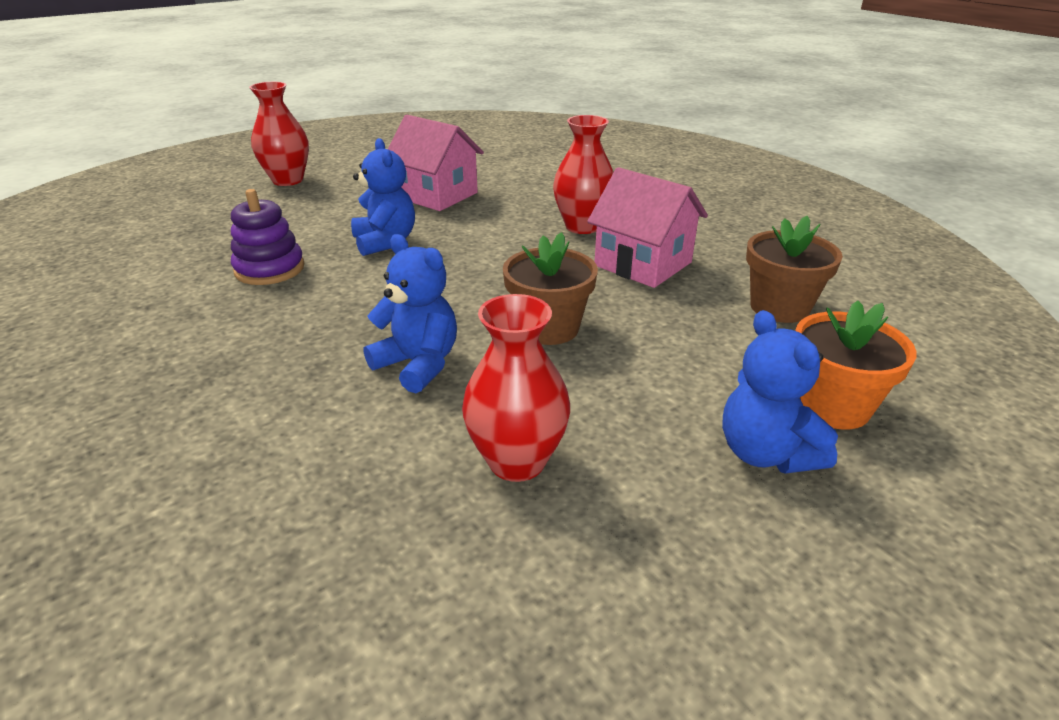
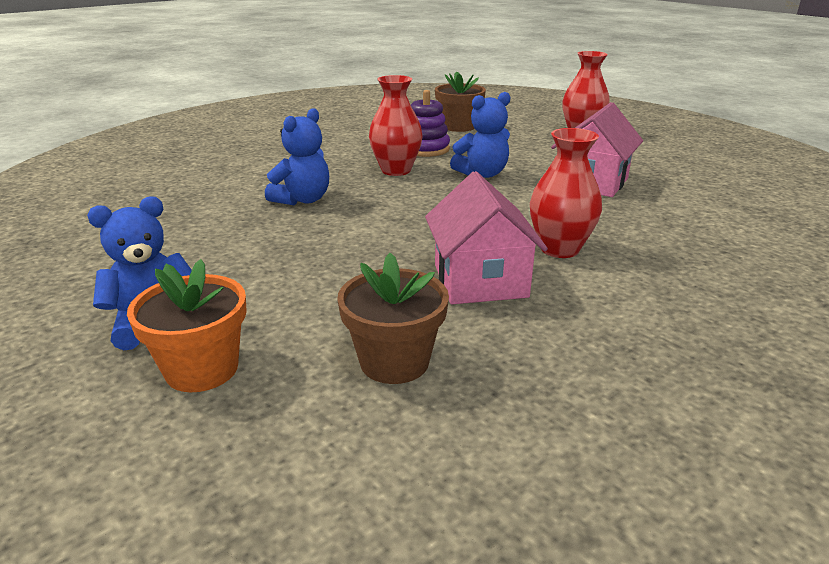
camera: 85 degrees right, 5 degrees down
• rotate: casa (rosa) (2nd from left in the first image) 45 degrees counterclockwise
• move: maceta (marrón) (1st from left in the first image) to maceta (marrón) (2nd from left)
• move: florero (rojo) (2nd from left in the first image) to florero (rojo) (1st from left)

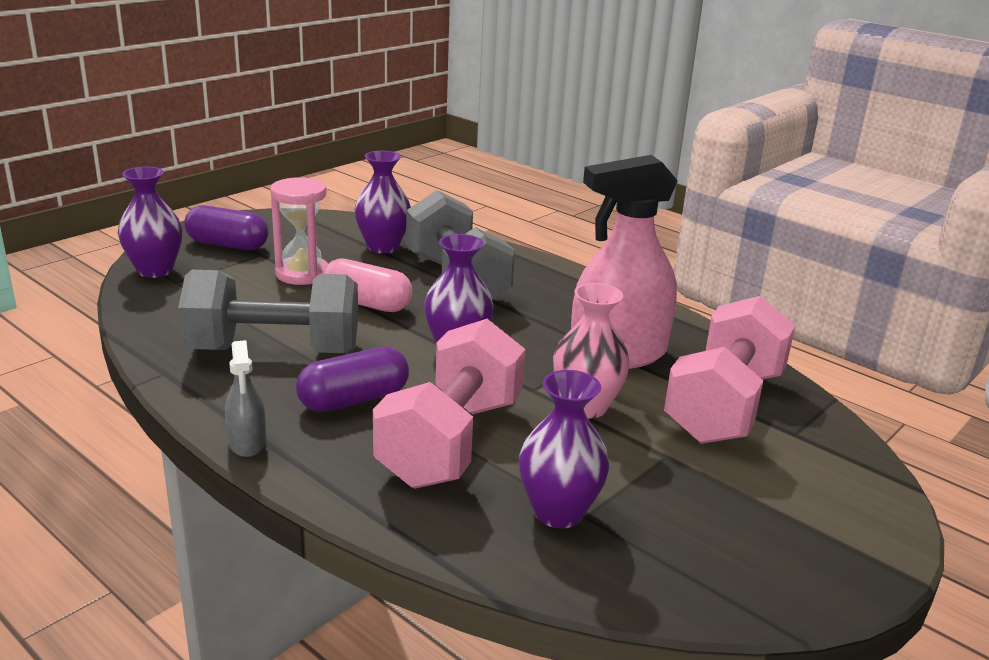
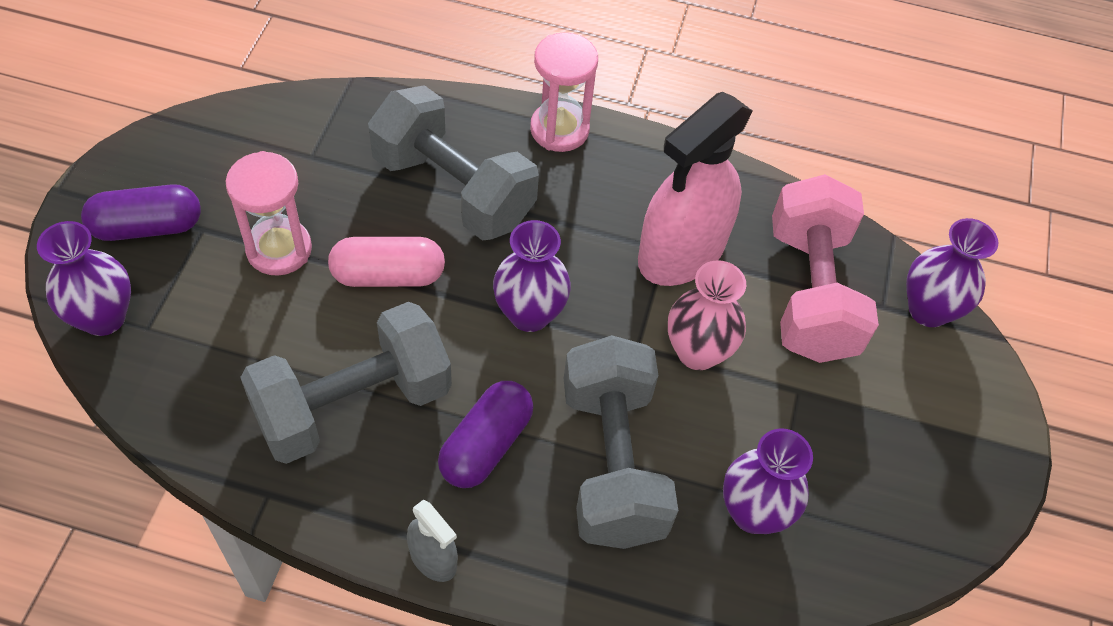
camera: 30 degrees left, 30 degrees up
• move: florero (morado) (2nd from left in the first image) to florero (morado) (4th from left)
• recolor: mancuerna (rosa) (1st from left) to mancuerna (gris) (3rd from left)
• insert: reloj de arena (rosa) (2nd from left)

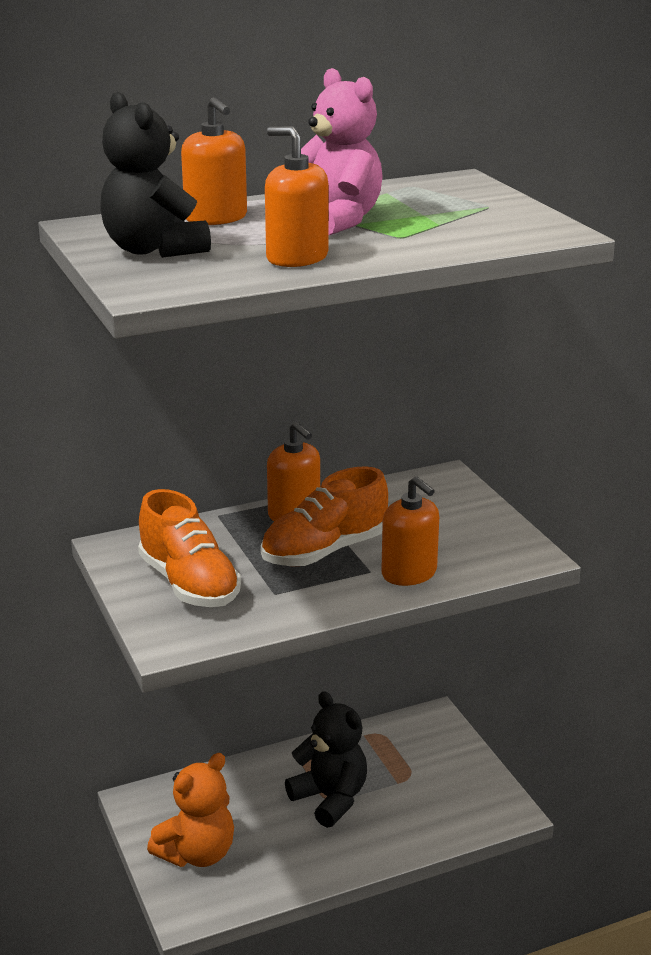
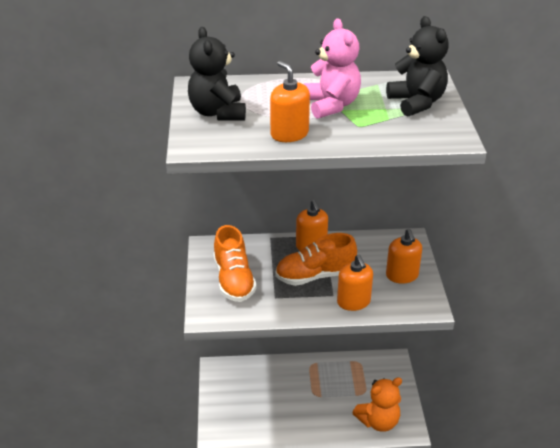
camera: 20 degrees right, 10 degrees up
• move: dispensador de jabón (naranja) (1st from left in the first image) to dispensador de jabón (naranja) (4th from left)
• move: osito (negro) (2nd from left)
• move: osito (naranja)

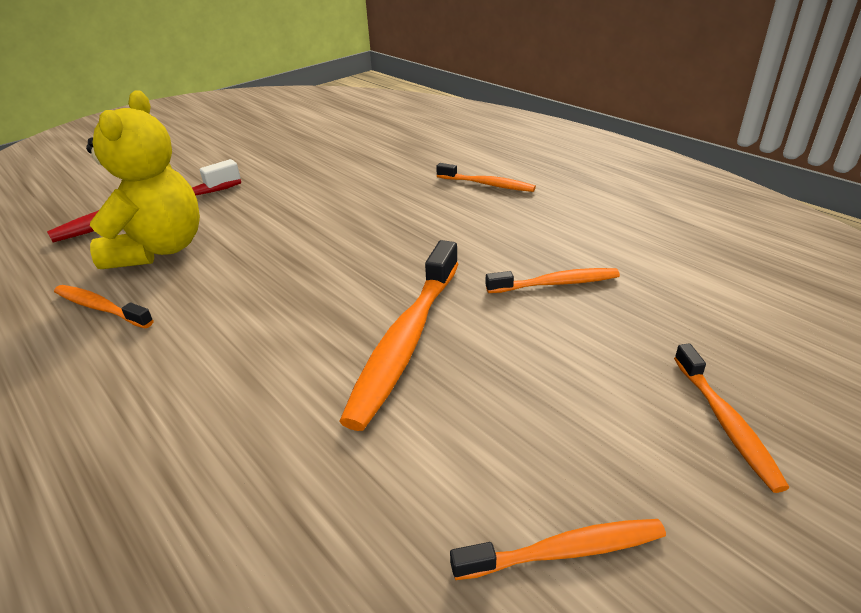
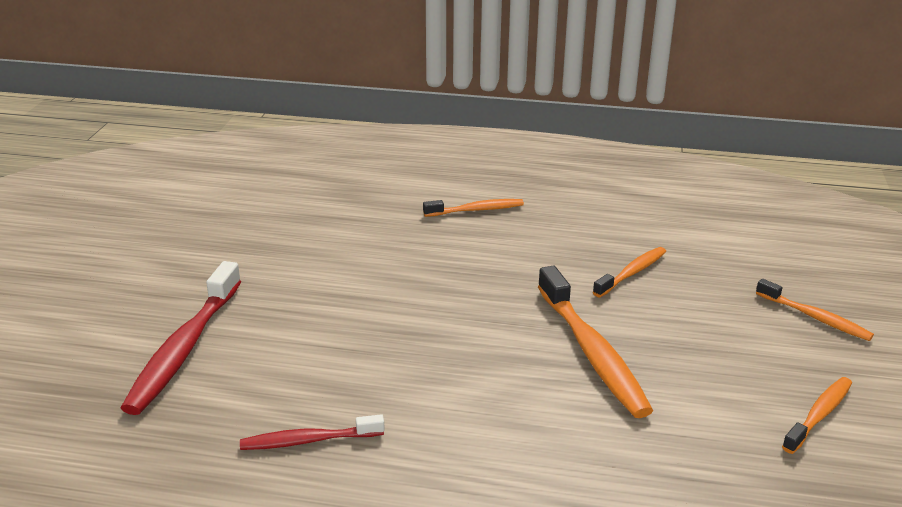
camera: 40 degrees left, 5 degrees down
• delete: osito (amarillo)
• recolor: cepillo de dientes (naranja) (1st from left) to cepillo de dientes (rojo) (2nd from left)

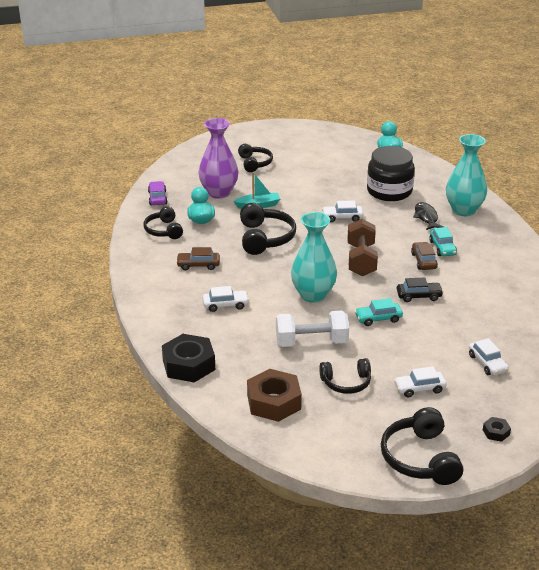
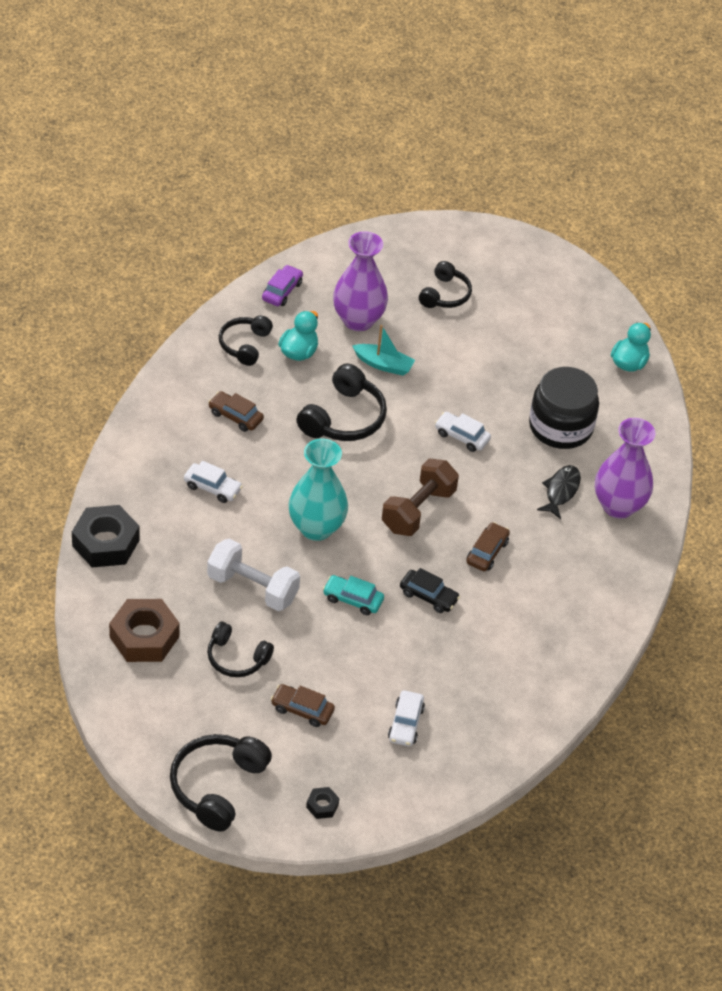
camera: 30 degrees right, 15 degrees up
• recolor: florero (turquesa) (2nd from left) to florero (morado) (2nd from left)
• delete: coche (turquesa) (2nd from left)
• recolor: coche (blanco) (3rd from left) to coche (marrón) (2nd from left)

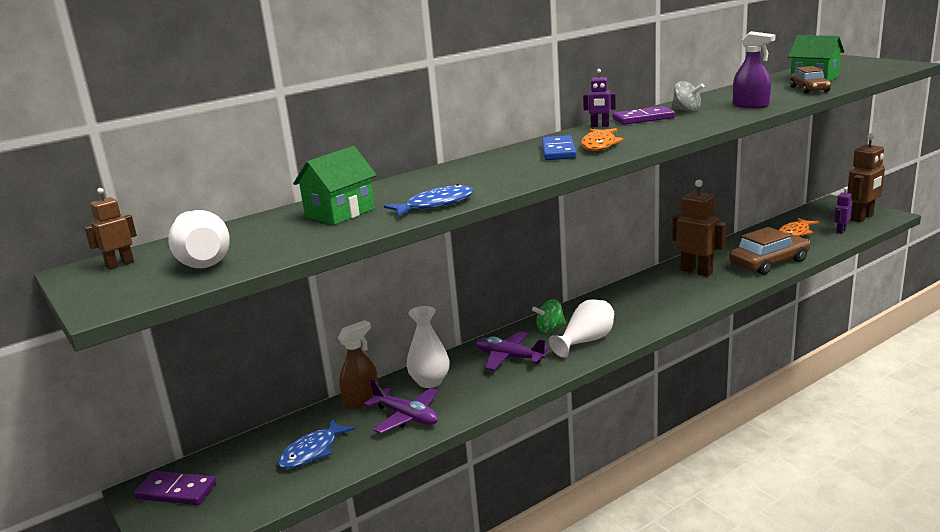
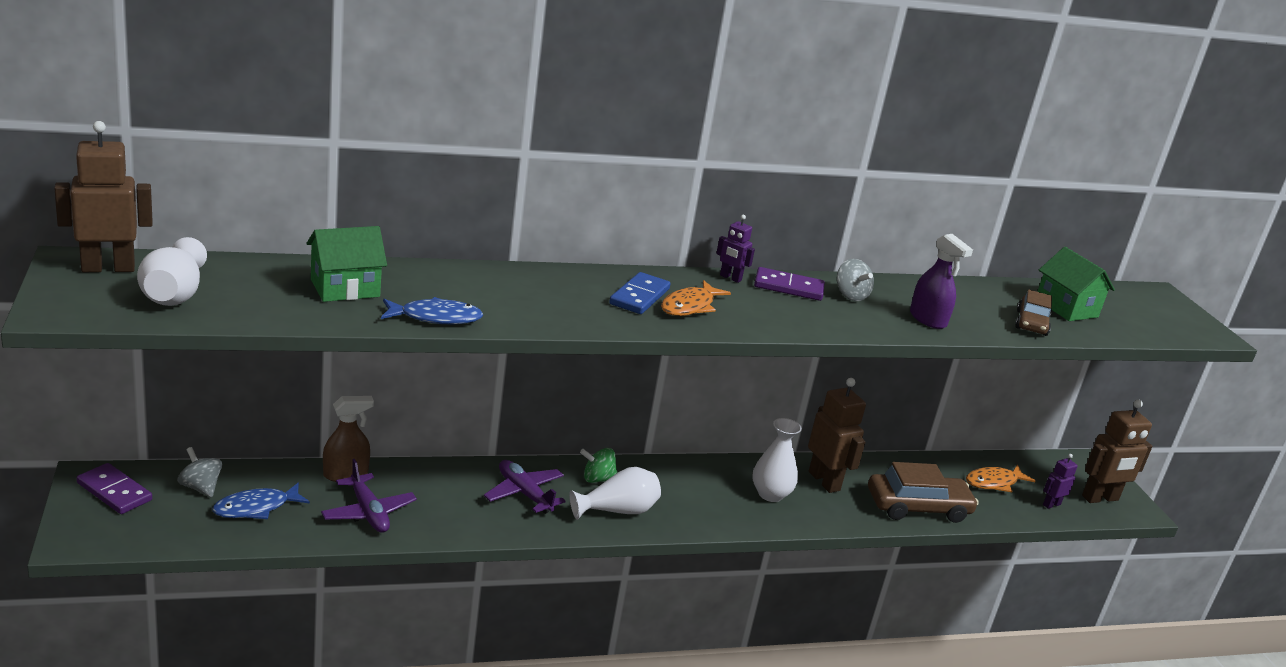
camera: 15 degrees right, 5 degrees up
• resize: robot (marrón) (1st from left) x1.92
• move: florero (blanco) (2nd from left in the first image) to florero (blanco) (3rd from left)
• insert: peonza (gris) (1st from left)

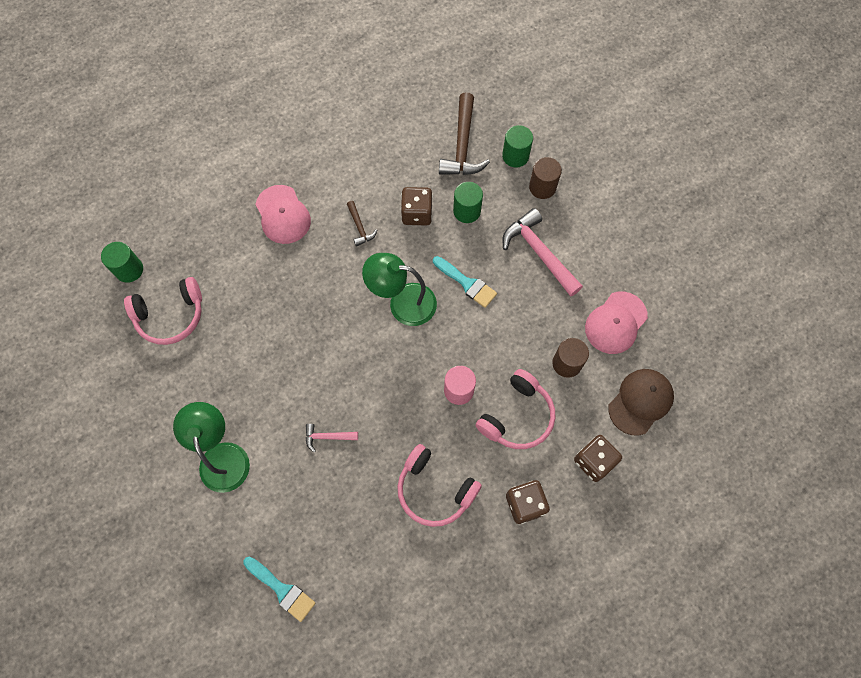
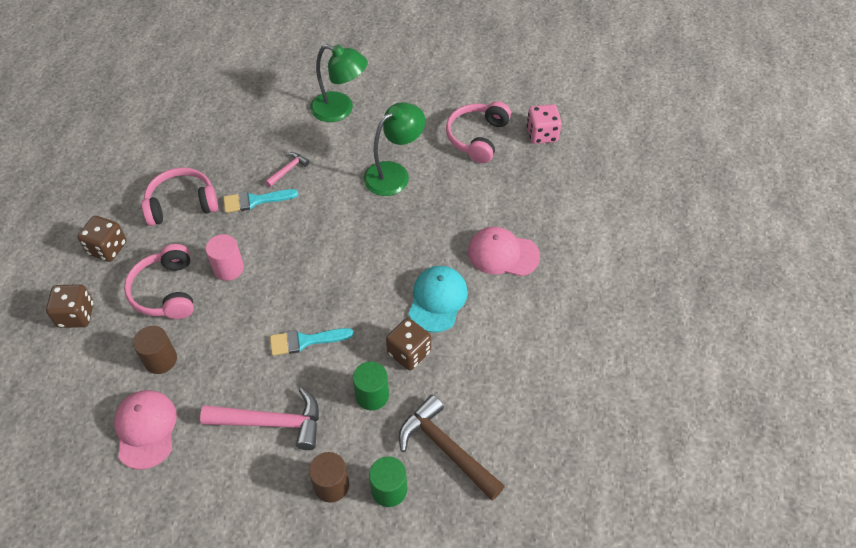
camera: 130 degrees right, 15 degrees down
• replace: martillo (marrón) (1st from left) to gorra (turquesa)
• replace: cilindro (verde) (1st from left) to dado (rosa)
• move: lámpara (verde) (2nd from left)
• delete: gorra (marrón)
• move: pincel (turquesa) (1st from left)

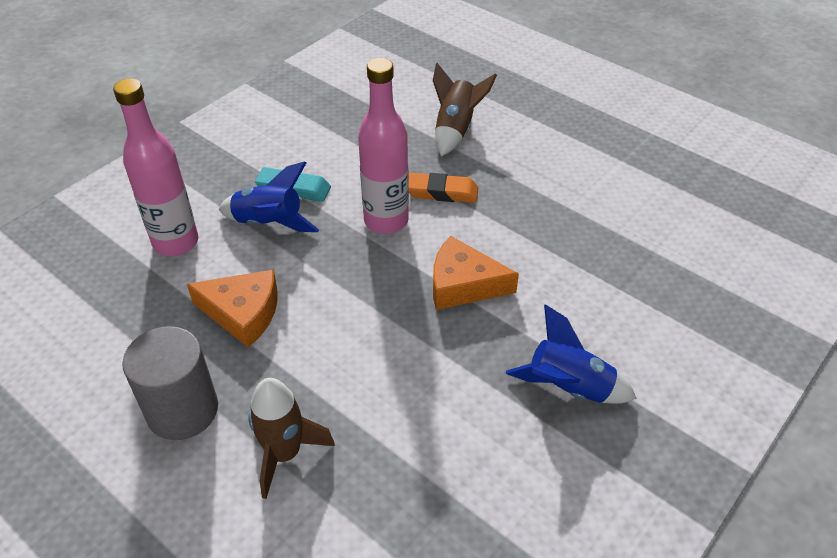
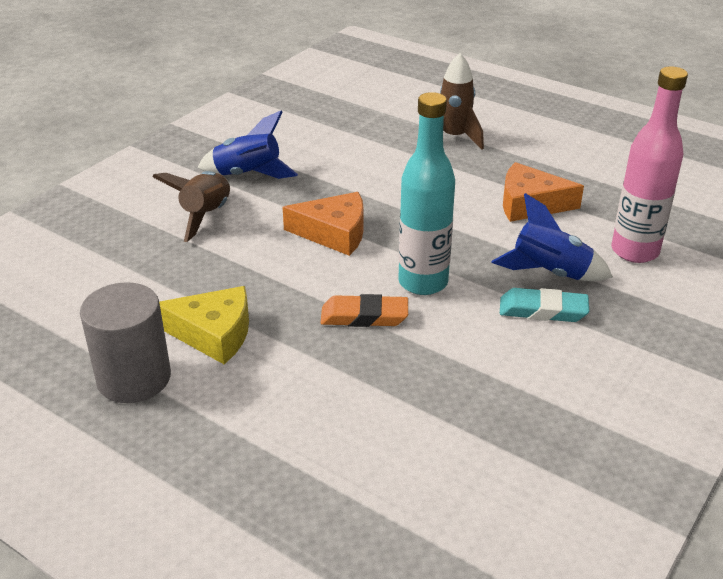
camera: 175 degrees right, 10 degrees down
• recolor: botella (rosa) (2nd from left) to botella (turquesa)
• move: cohete (marrón) (2nd from left in the first image) to cohete (marrón) (1st from left)
• move: cilindro (gris)
• insert: queso (amarillo)

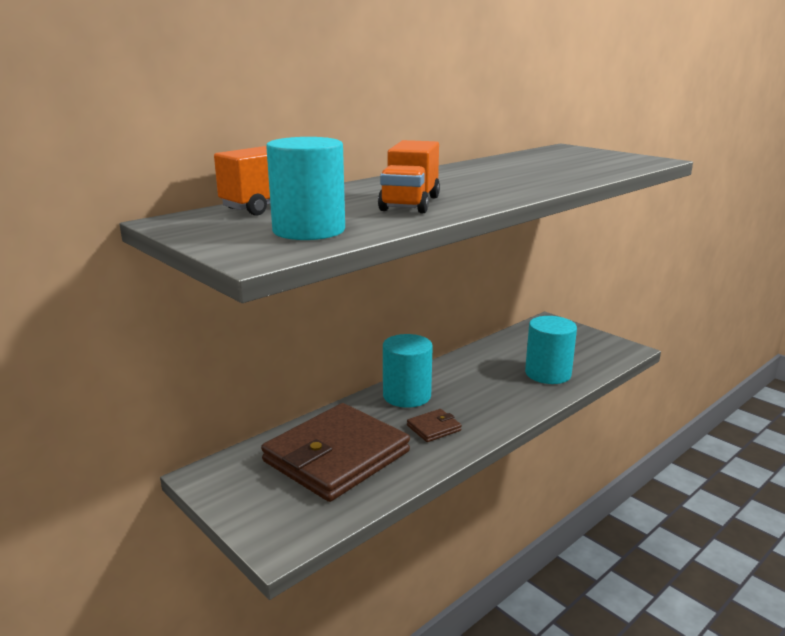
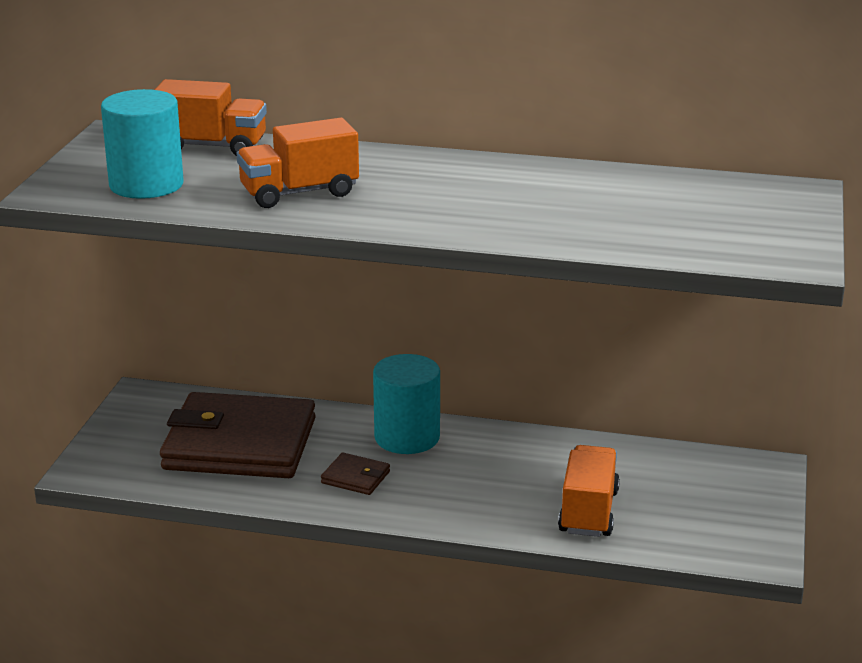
camera: 55 degrees right, 5 degrees up
• replace: cilindro (turquesa) (3rd from left) to camión (naranja) (3rd from left)

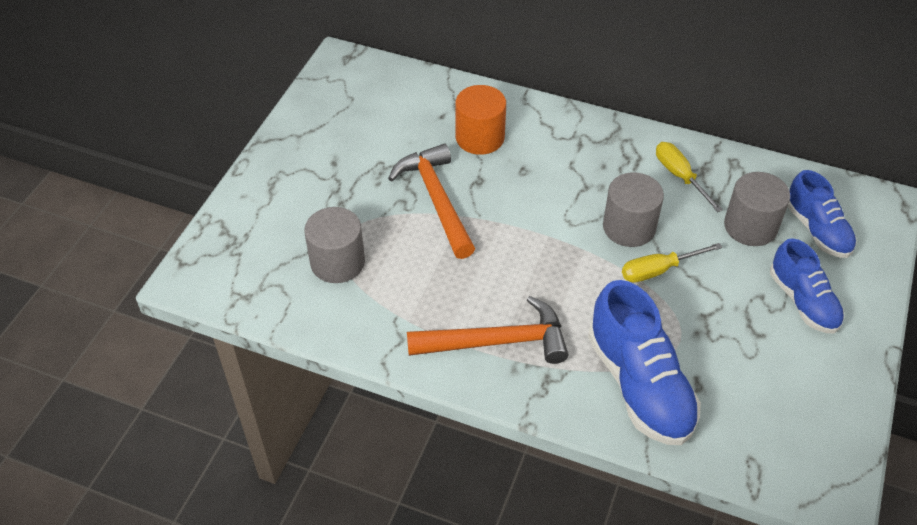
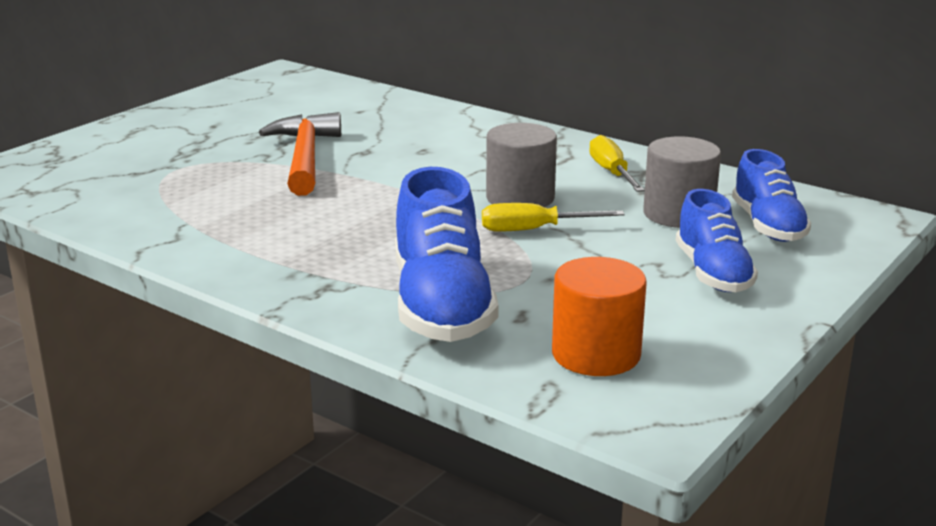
camera: 15 degrees right, 25 degrees down
• move: cilindro (naranja)
• delete: cilindro (gris) (1st from left)
• delete: martillo (naranja) (2nd from left)

